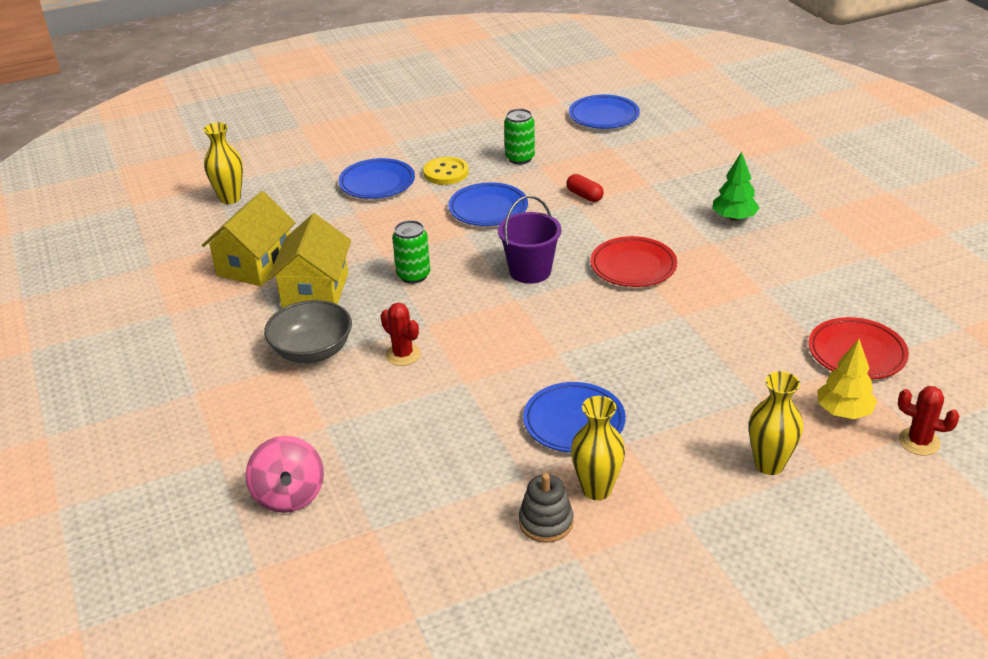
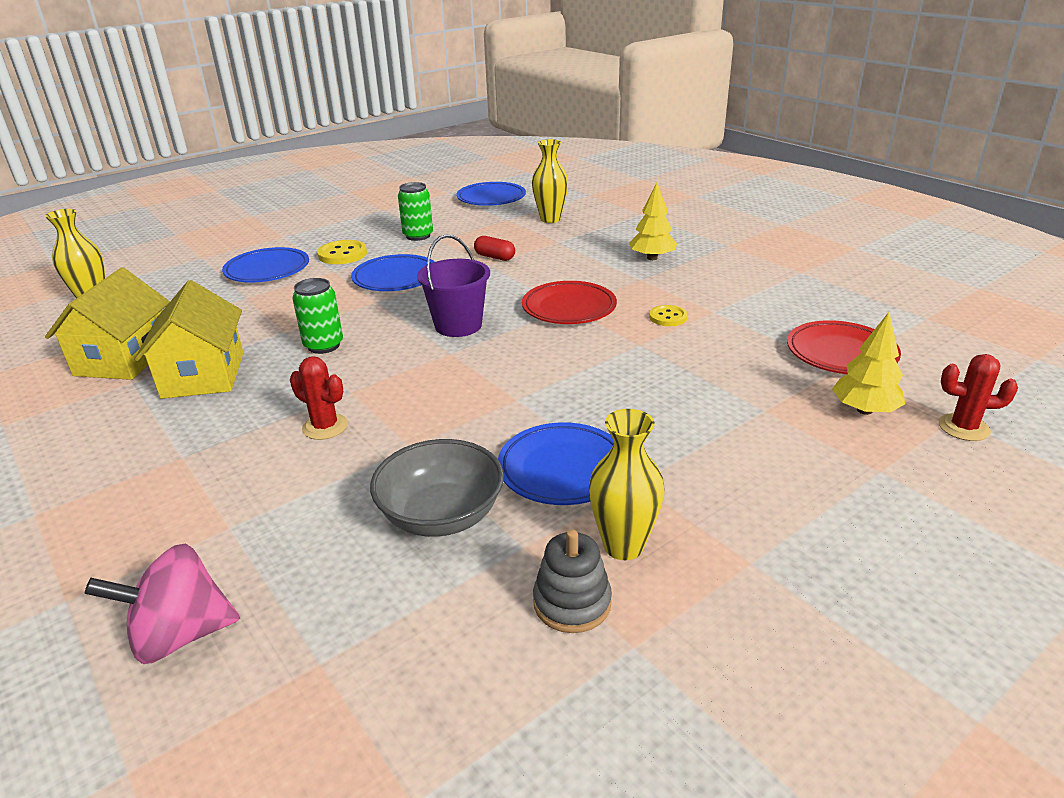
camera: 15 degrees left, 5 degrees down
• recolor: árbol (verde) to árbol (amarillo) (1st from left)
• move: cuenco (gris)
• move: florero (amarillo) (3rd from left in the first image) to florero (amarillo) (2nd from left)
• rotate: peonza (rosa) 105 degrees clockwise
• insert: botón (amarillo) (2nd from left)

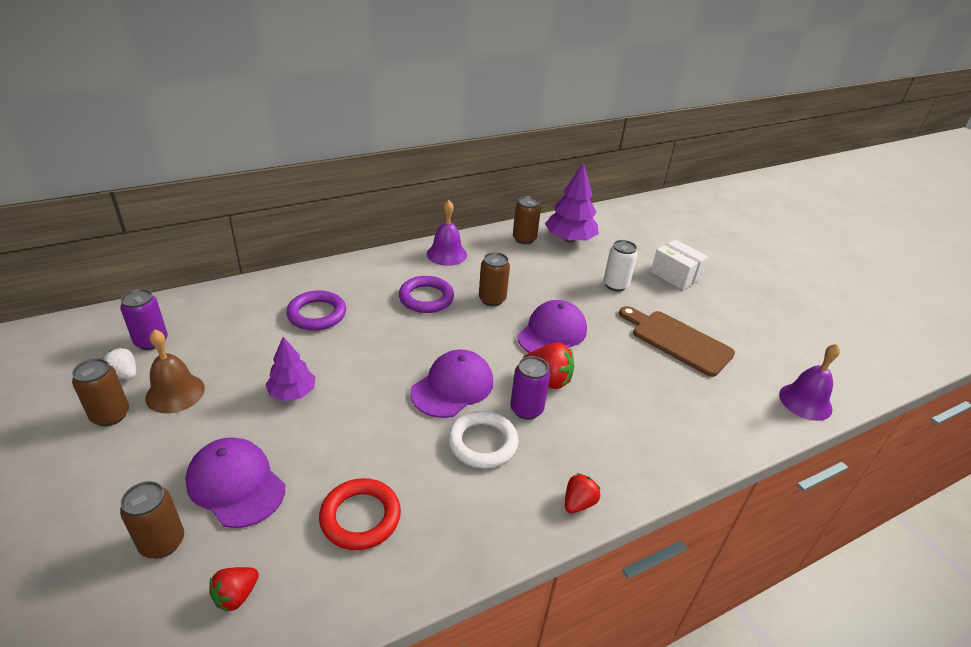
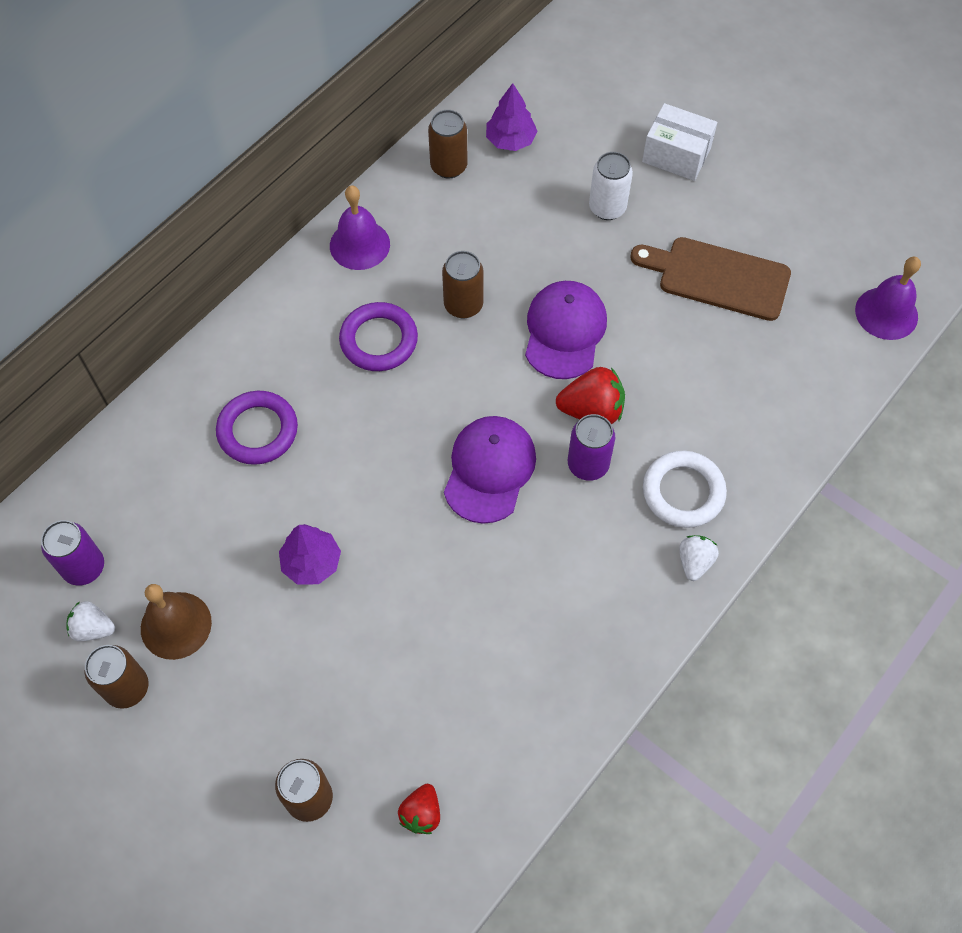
camera: 20 degrees left, 25 degrees up
• resize: árbol (morado) (2nd from left) x0.63
• move: anillo (blanco)
• delete: gorra (morado) (1st from left)
• recolor: fresa (rojo) (3rd from left) to fresa (blanco) (2nd from left)
• delete: anillo (rojo)

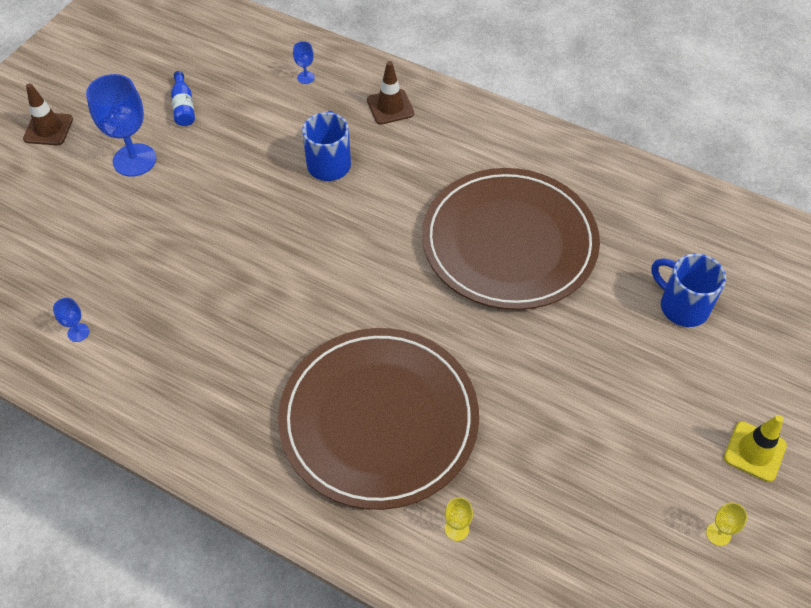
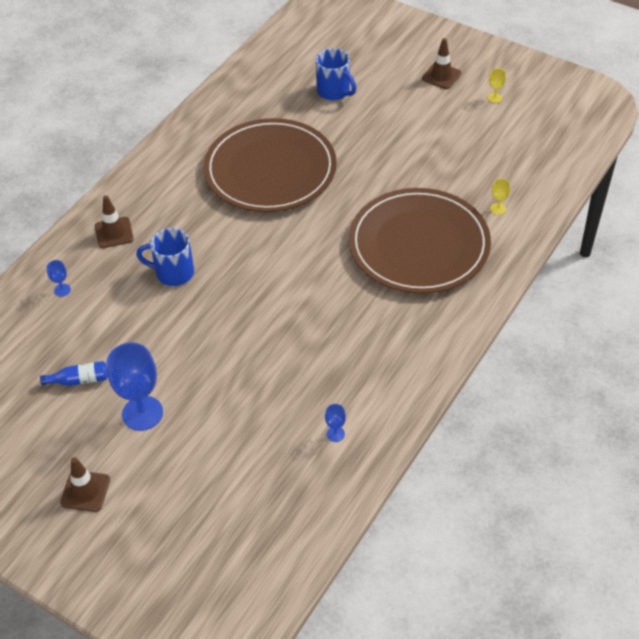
camera: 85 degrees left, 5 degrees down
• rotate: taza (azul) (2nd from left) 90 degrees counterclockwise
• recolor: cono de tráfico (amarillo) to cono de tráfico (marrón) (3rd from left)

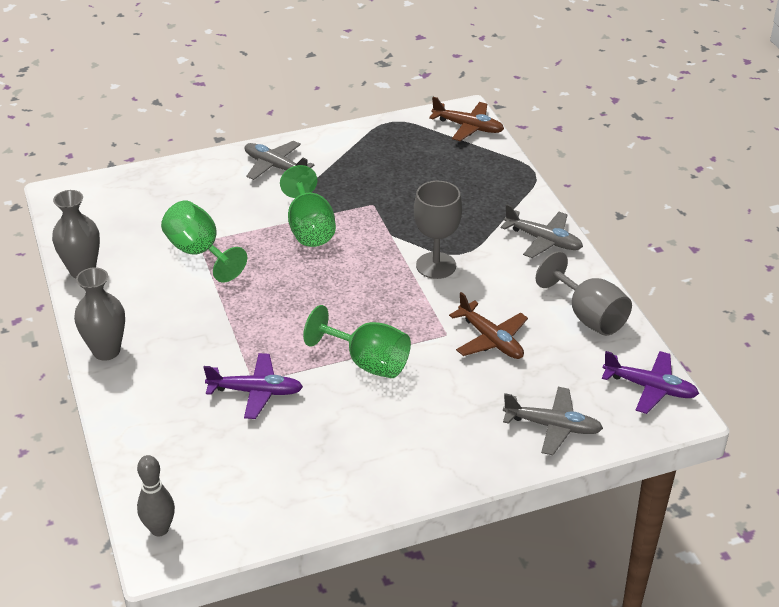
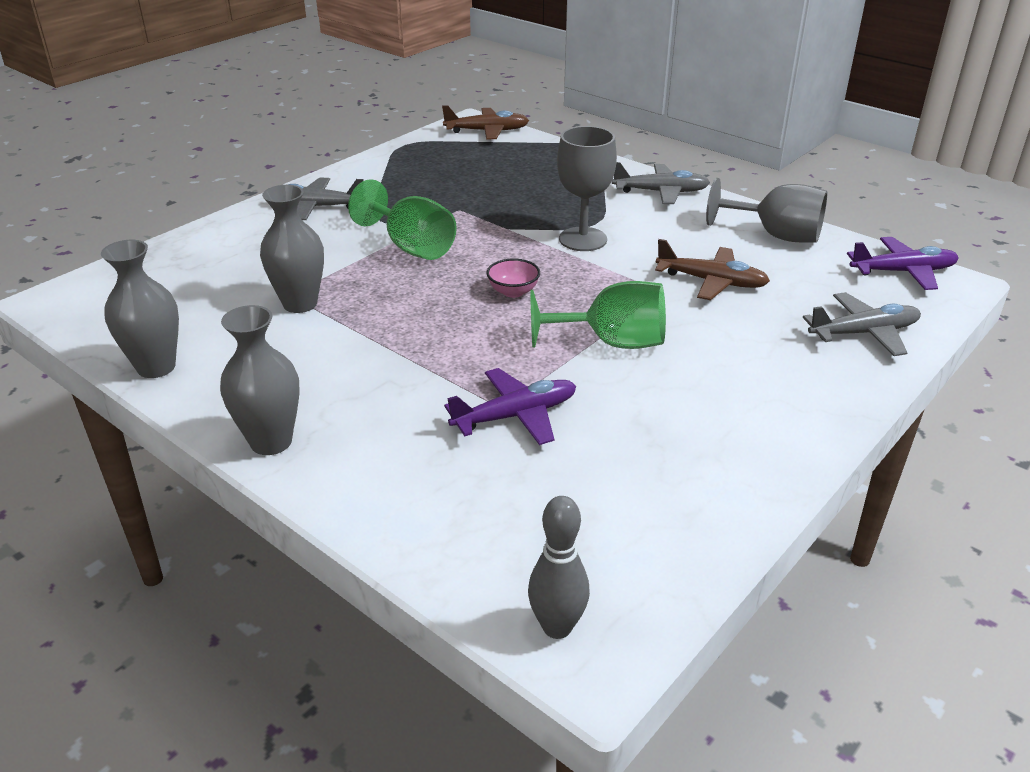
camera: 30 degrees left, 5 degrees down
• replace: copa (verde) (1st from left) to florero (gris) (3rd from left)
• insert: cuenco (rosa)

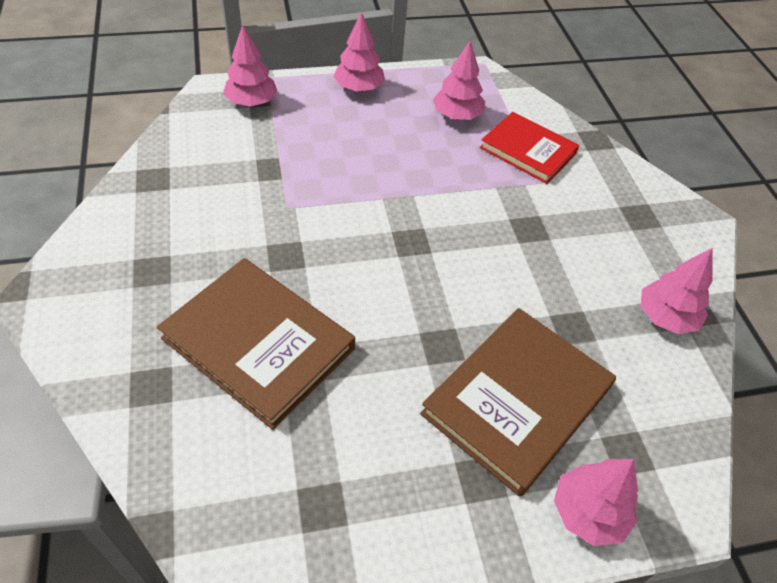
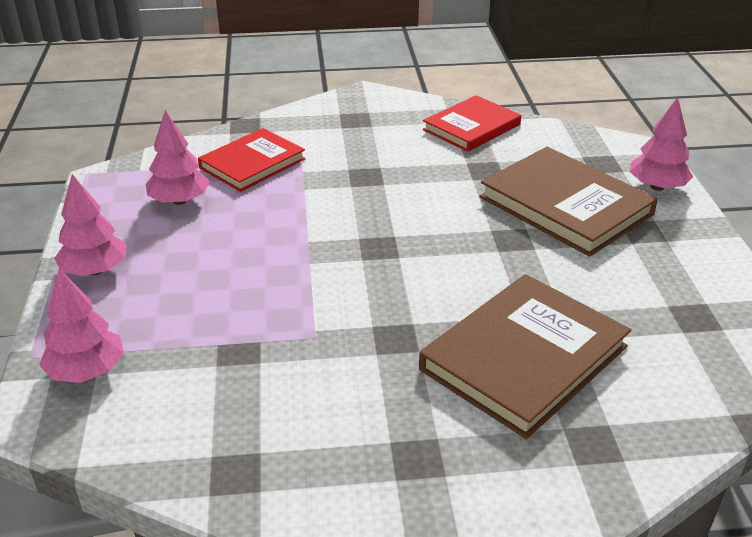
camera: 80 degrees left, 15 degrees down
• replace: árbol (rosa) (5th from left) to libro (rojo) (2nd from left)

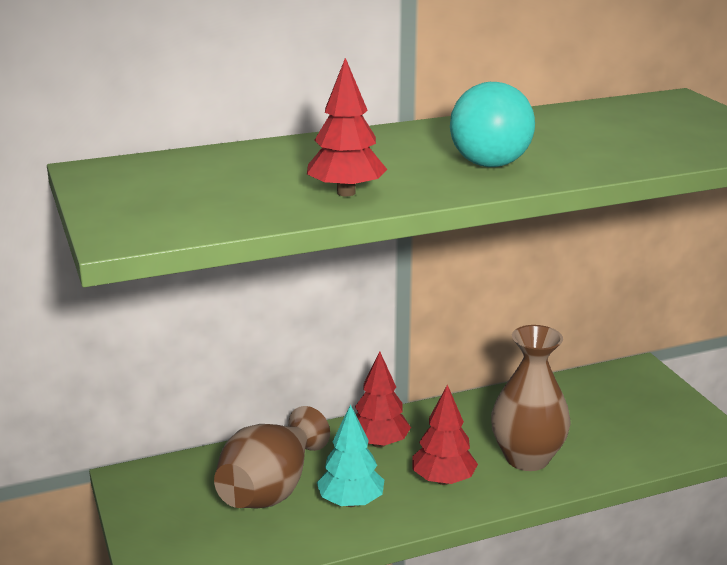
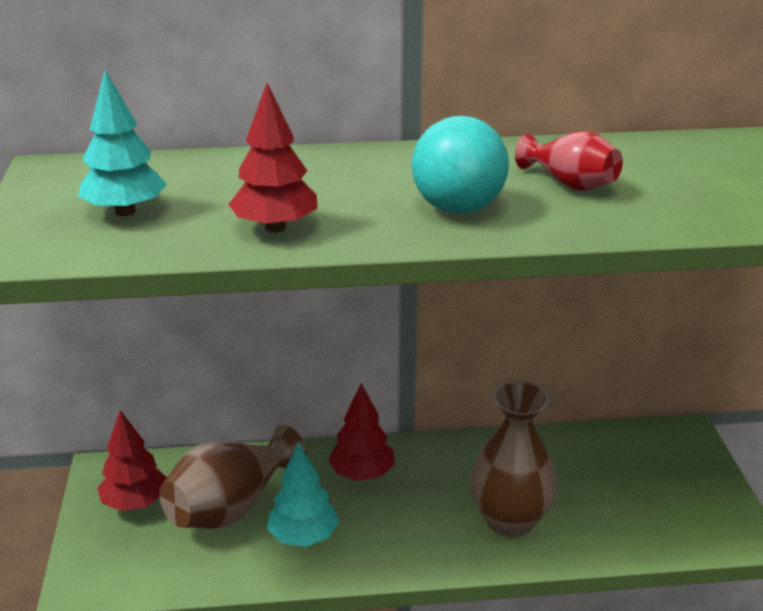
camera: 15 degrees right, 5 degrees up
• move: árbol (rojo) (3rd from left in the first image) to árbol (rojo) (1st from left)
• insert: árbol (turquesa) (1st from left)
• insert: florero (rojo)

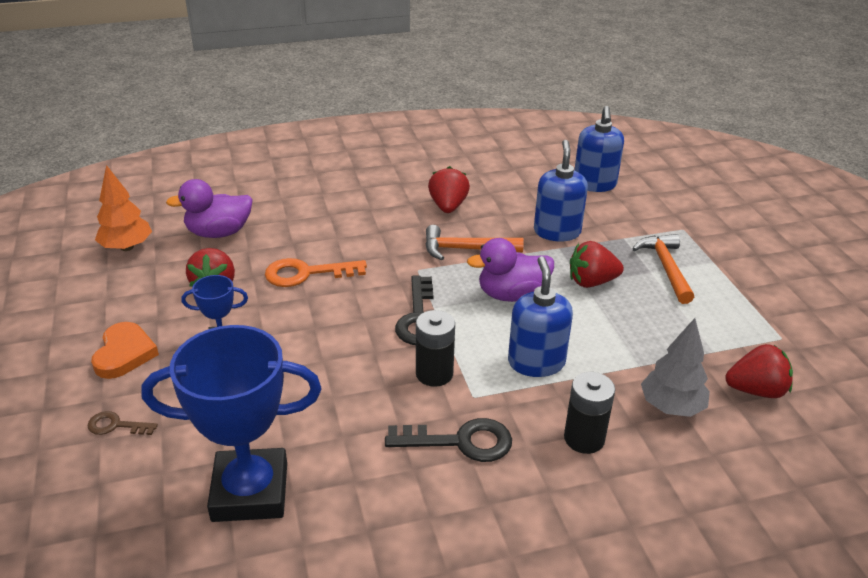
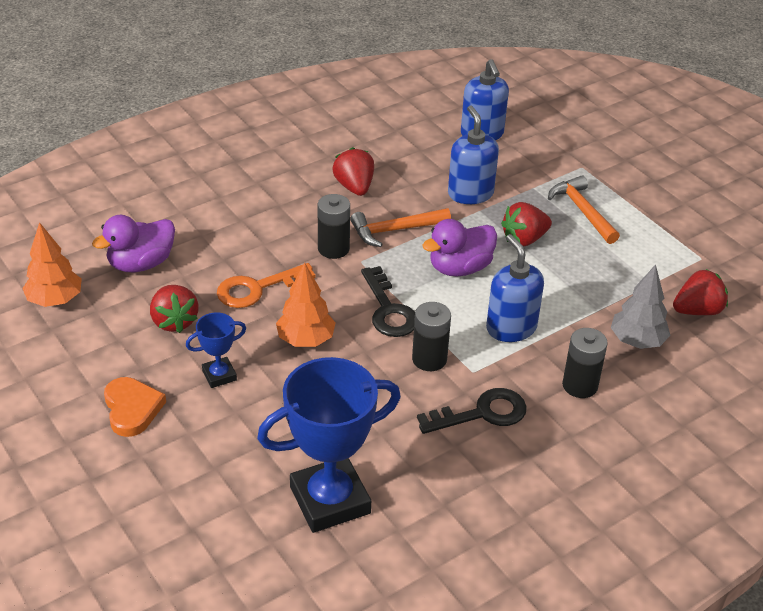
camera: 20 degrees left, 5 degrees up
• delete: llave (marrón)
• insert: pila (negro) (1st from left)
• insert: árbol (naranja) (2nd from left)

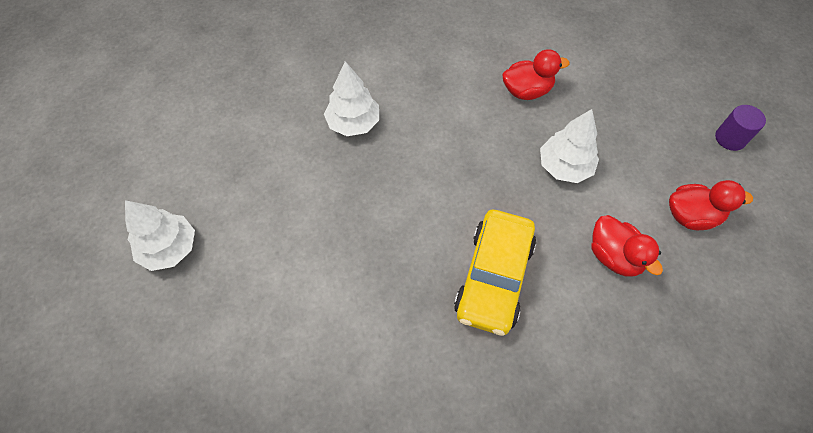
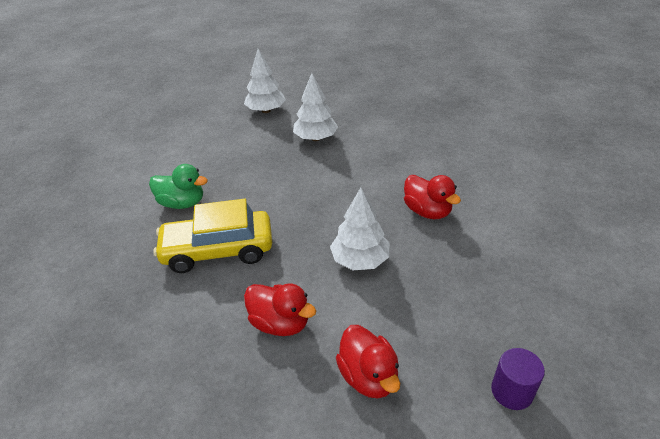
camera: 65 degrees right, 20 degrees down
• move: árbol (blanco) (1st from left)
• rotate: pato (rojo) (2nd from left in the first image) 90 degrees counterclockwise
• insert: pato (verde)

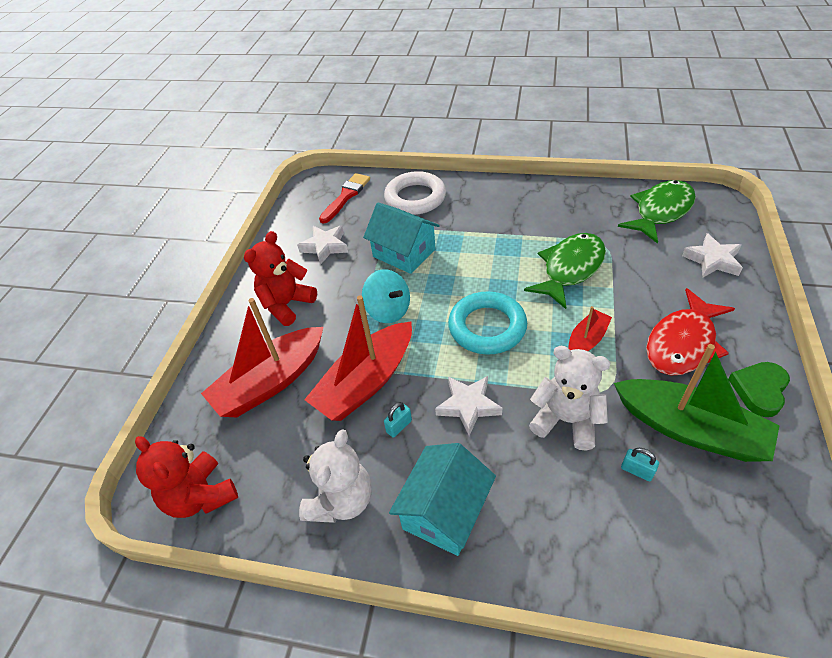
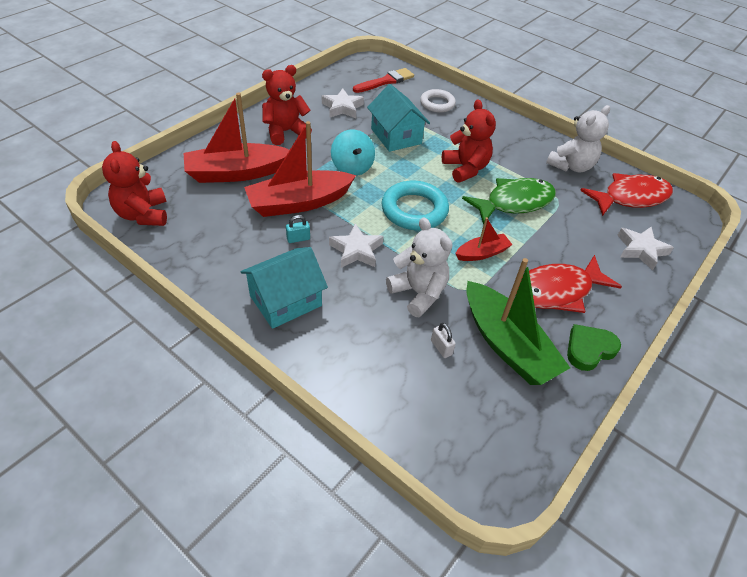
camera: 20 degrees right, 0 degrees up
• resize: anillo (blanco) x0.65
• recolor: pez (verde) (2nd from left) to pez (rojo) (2nd from left)
• move: osito (blanco) (1st from left in the first image) to osito (blanco) (2nd from left)
• recolor: candado (turquesa) (2nd from left) to candado (blanco)
• insert: osito (rojo) (3rd from left)

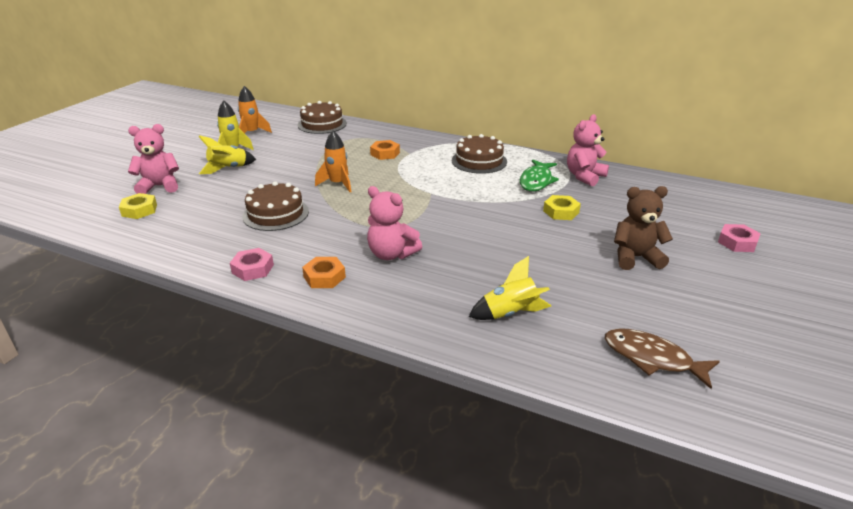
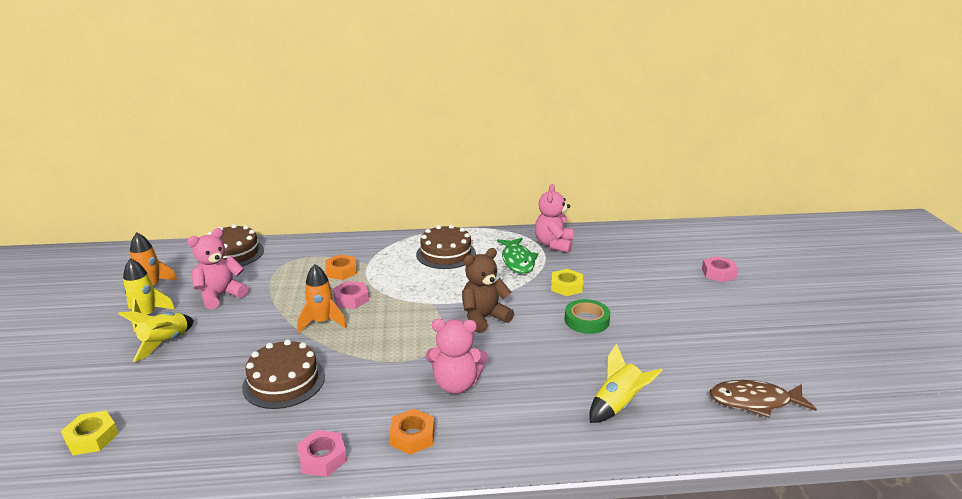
camera: 30 degrees left, 5 degrees down
• move: osito (rosa) (1st from left)
• move: osito (marrón)
• insert: tuerca (rosa) (2nd from left)
• insert: cinta adhesiva (verde)

